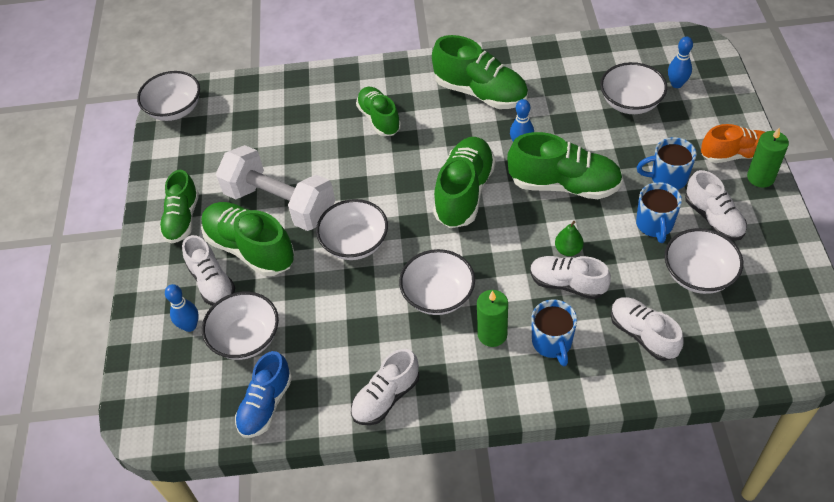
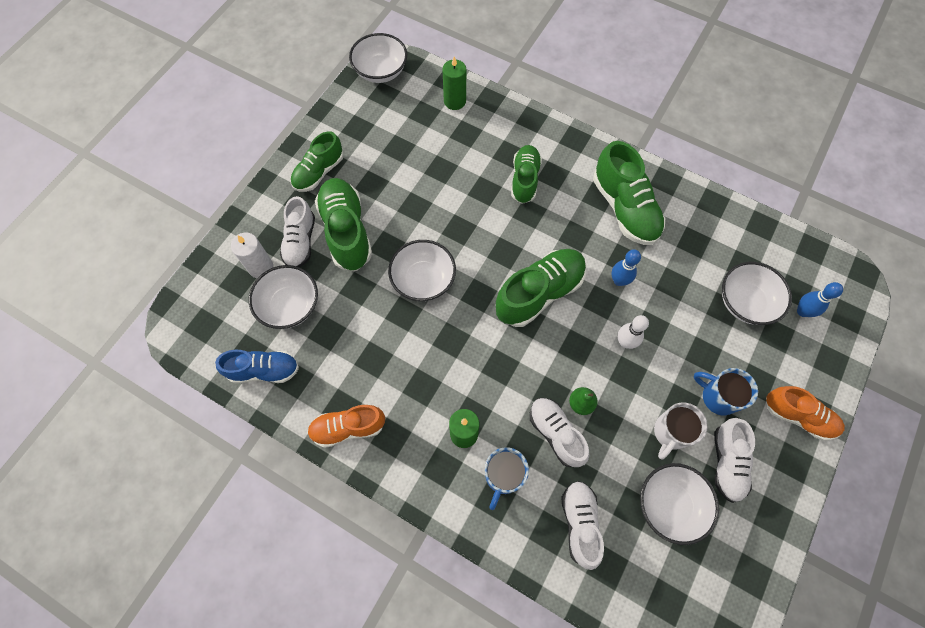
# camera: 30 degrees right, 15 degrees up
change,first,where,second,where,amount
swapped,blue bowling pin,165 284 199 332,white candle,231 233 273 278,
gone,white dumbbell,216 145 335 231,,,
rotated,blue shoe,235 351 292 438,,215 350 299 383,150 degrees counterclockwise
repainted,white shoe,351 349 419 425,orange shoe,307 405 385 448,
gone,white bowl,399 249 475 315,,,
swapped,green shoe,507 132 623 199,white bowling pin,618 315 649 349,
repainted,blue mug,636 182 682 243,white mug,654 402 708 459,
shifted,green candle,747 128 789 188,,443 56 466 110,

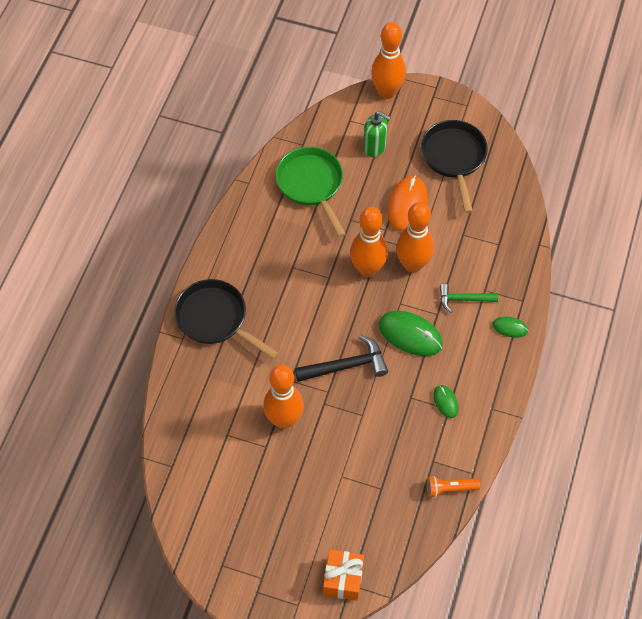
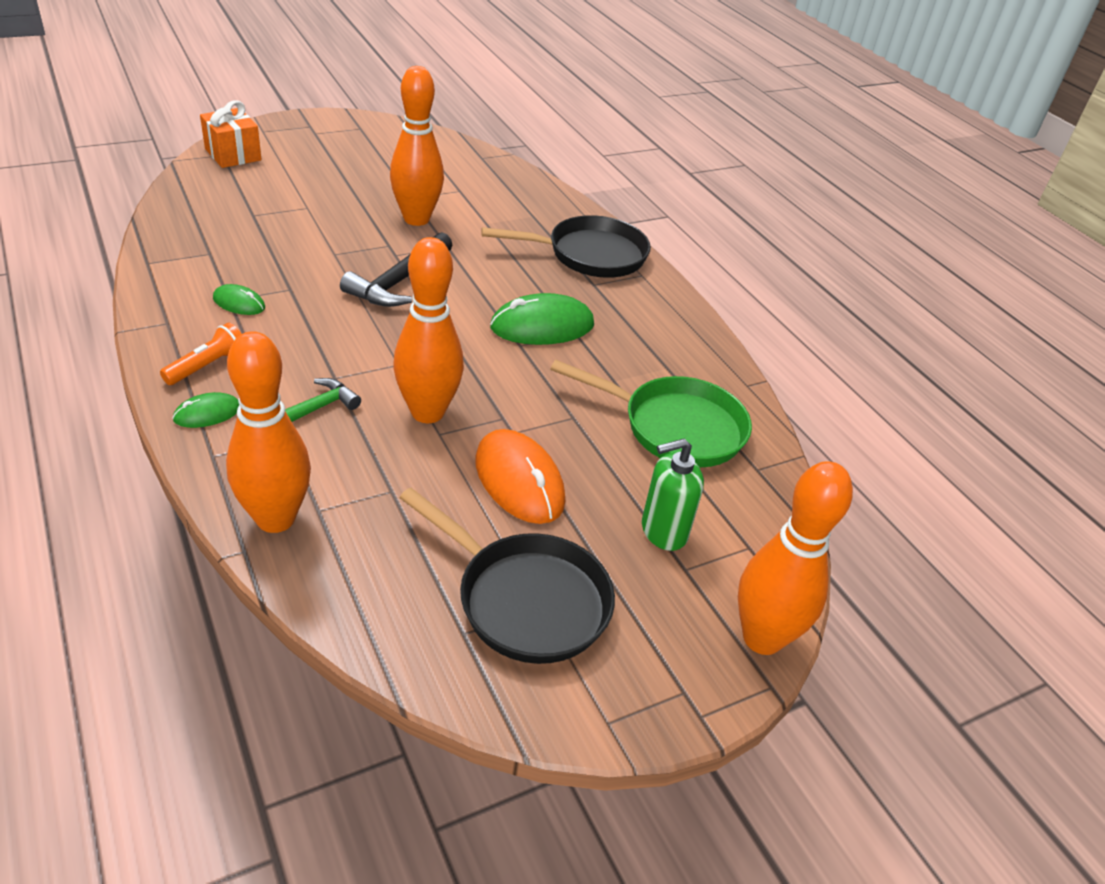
# camera: 130 degrees right, 20 degrees down
change,first,where,second,where,amount
shifted,orange bowling pin,350 207 388 277,,226 331 311 533,
shifted,green mouse,379 311 443 356,,490 293 594 345,
shifted,orange flashlight,427 476 480 498,,160 323 242 385,

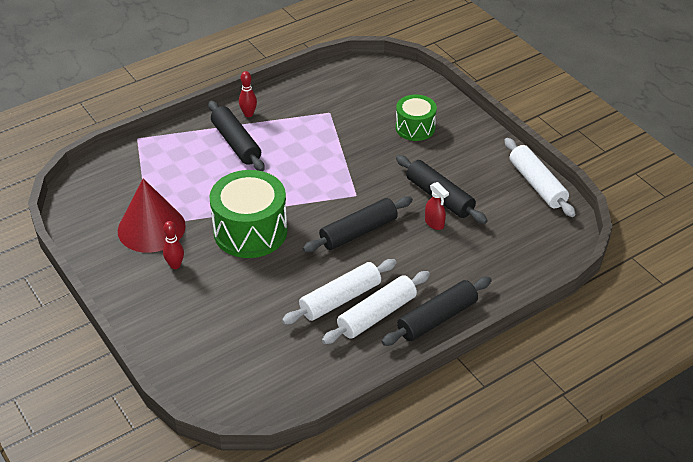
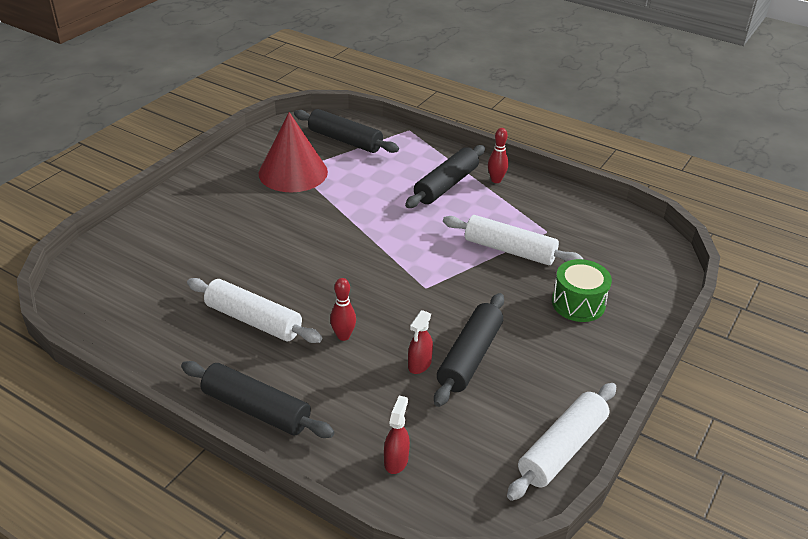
# camera: 65 degrees right, 5 degrees down
change,first,where,second,where,amount
shifted,red bowling pin,163 221 184 269,,330 278 356 341,
gone,green drum,209 170 288 258,,,
shifted,black rolling pin,303 196 413 252,,294 109 399 153,
shifted,white rolling pin,322 271 430 344,,443 215 583 265,
new,,,red spray bottle,384 396 410 474,

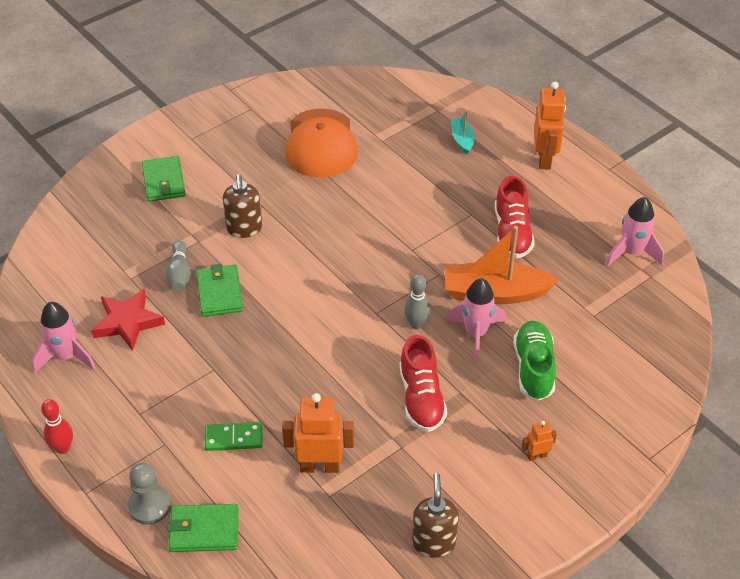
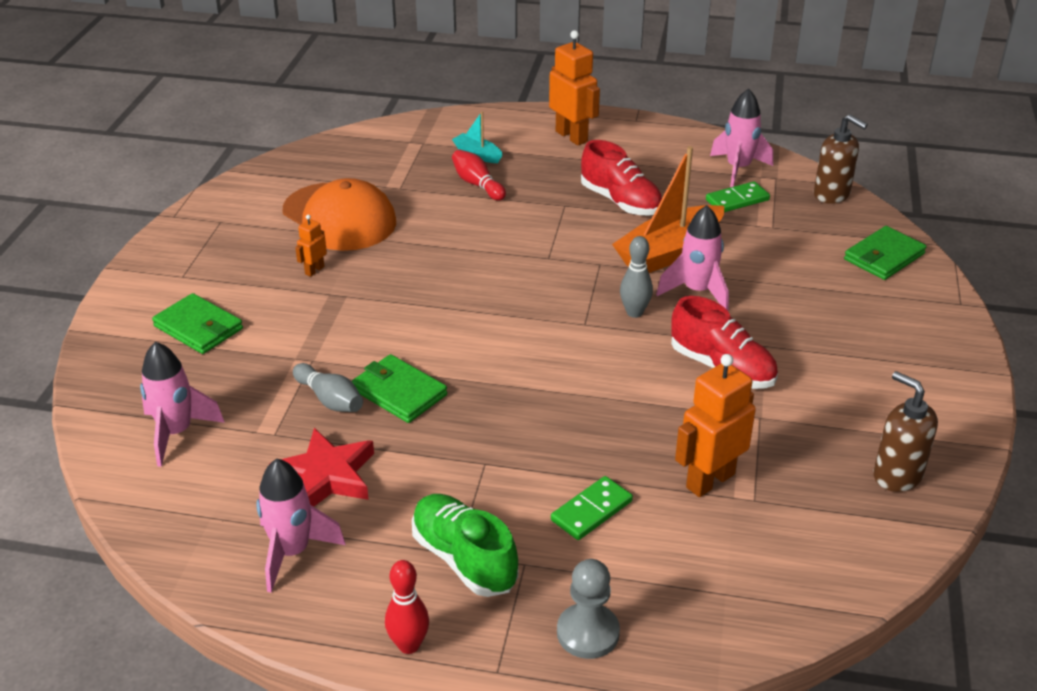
# camera: 40 degrees left, 10 degrees down
change,first,where,second,where,amount
shifted,green wallet,167 504 239 552,,844 226 927 280,
shifted,brown soap dispenser,223 174 262 238,,814 114 868 204,
shifted,green shoe,514 321 556 401,,412 494 518 597,
shifted,orange robot,522 421 557 461,,295 215 327 277,
new,,,pink rocket,140 341 225 467,
new,,,red bowling pin,452 149 506 201,
new,,,green domino,706 181 770 212,

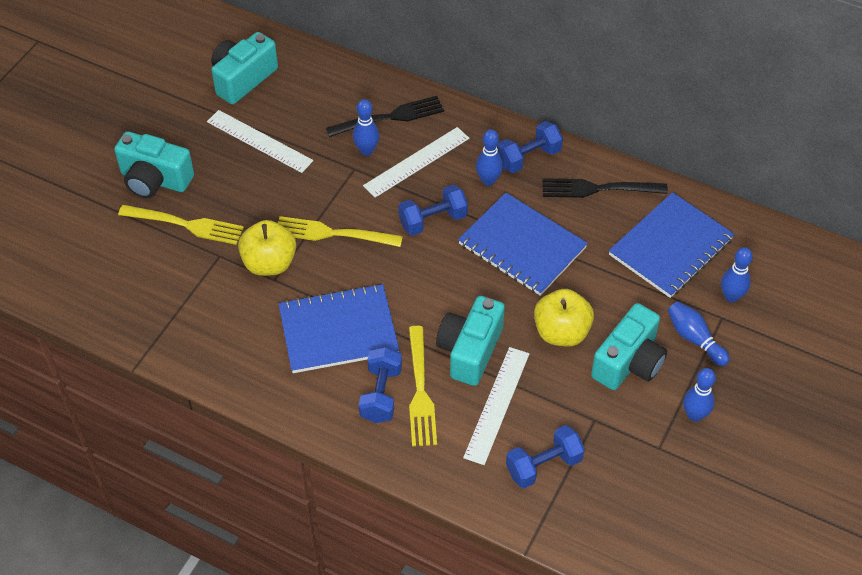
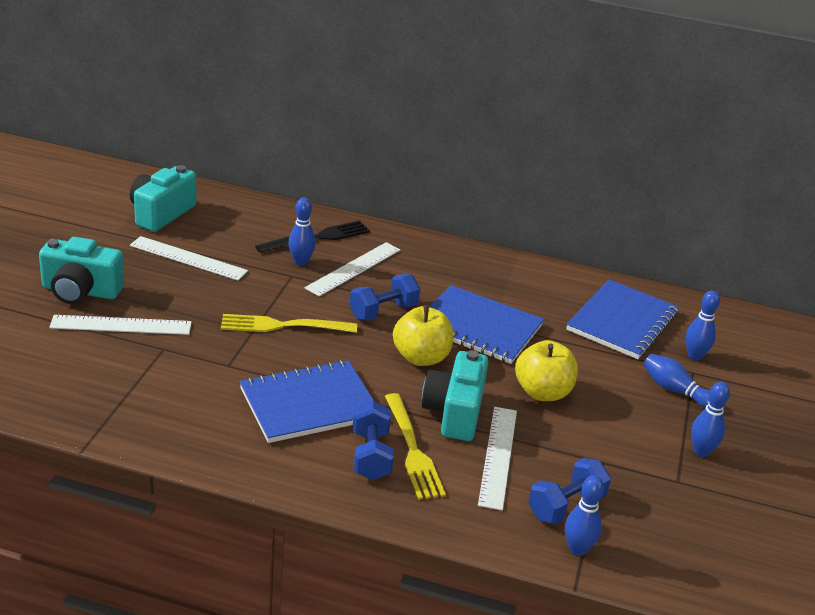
# camera: 15 degrees left, 20 degrees down
change,first,where,second,where,amount
swapped,yellow fork,118 205 244 245,white ruler,49 315 192 335,
shifted,yellow apple,238 220 296 276,,393 305 453 366,
shifted,blue bowling pin,476 129 503 186,,565 475 604 556,
gone,blue dumbbell,497 121 563 173,,,
gone,black fork,542 178 668 198,,,
gone,turquoise camera,591 303 667 390,,,

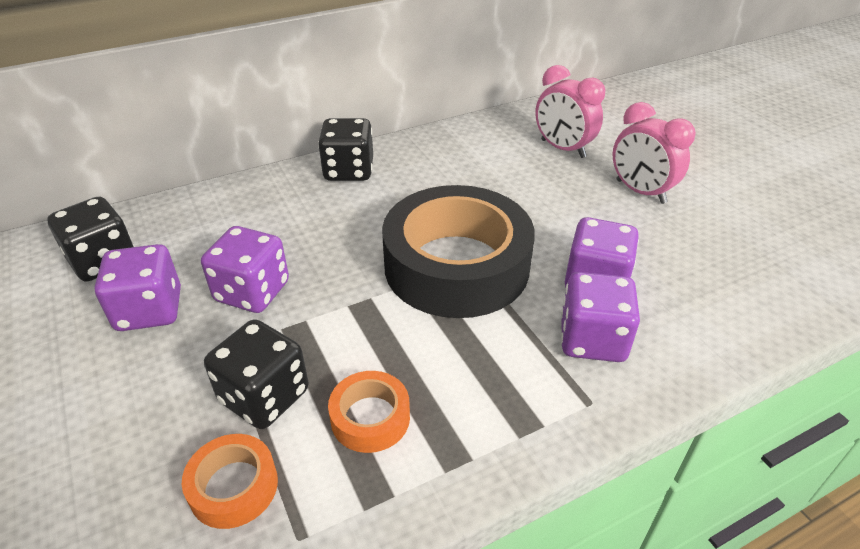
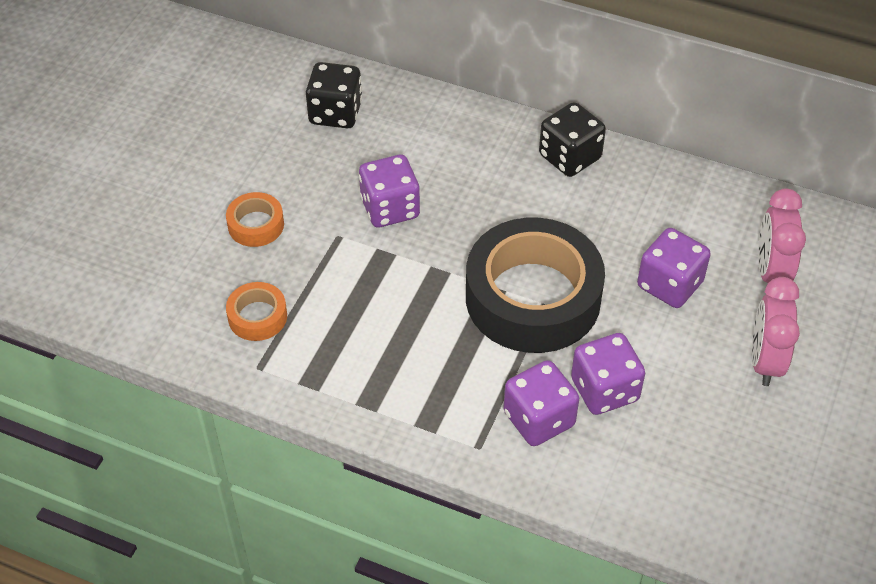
# camera: 50 degrees right, 10 degrees up
change,first,where,second,where,amount
shifted,purple dice,95 244 181 331,,637 228 711 308,
gone,black dice,204 319 309 429,,,
shifted,orange tape,328 371 410 453,,226 192 284 247,

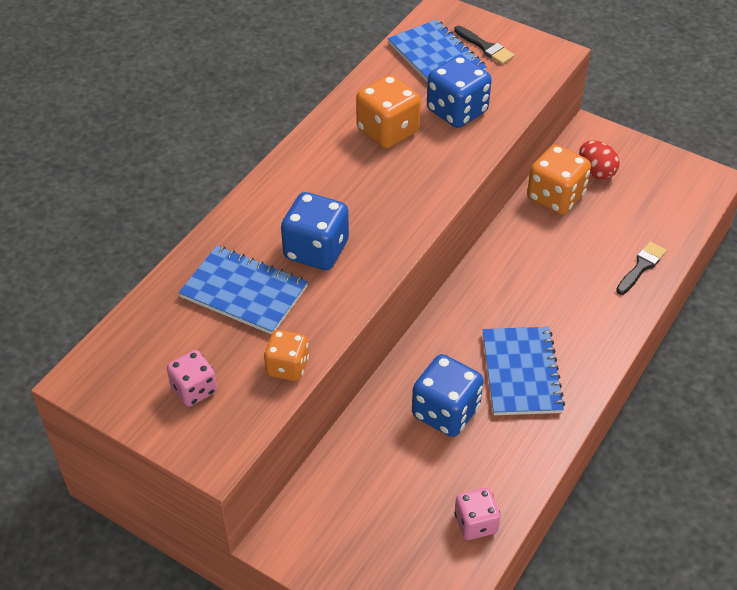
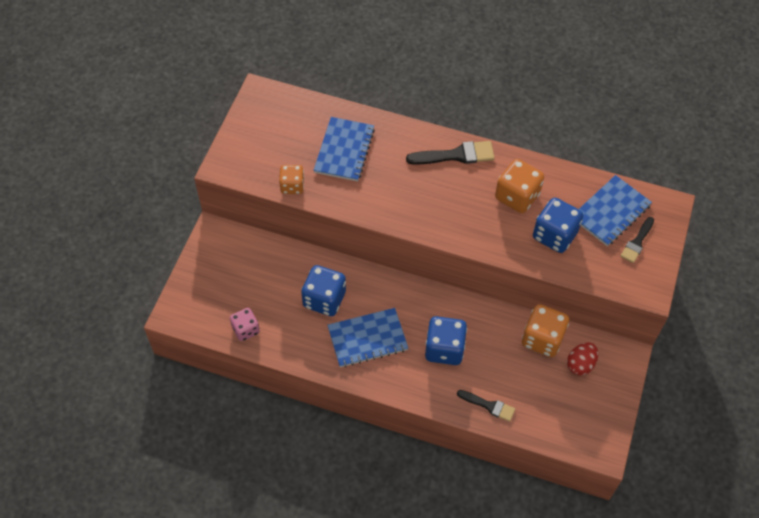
# camera: 75 degrees right, 10 degrees up
change,first,where,second,where,amount
gone,pink dice,167 350 217 406,,,
shifted,blue dice,281 192 349 270,,425 316 467 365,
new,,,black brush,406 141 495 165,

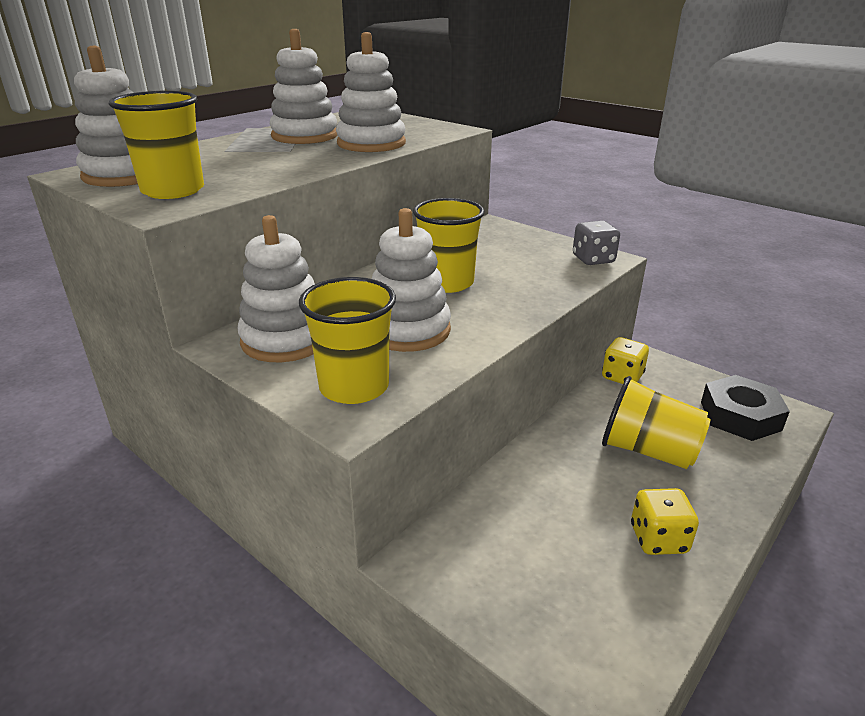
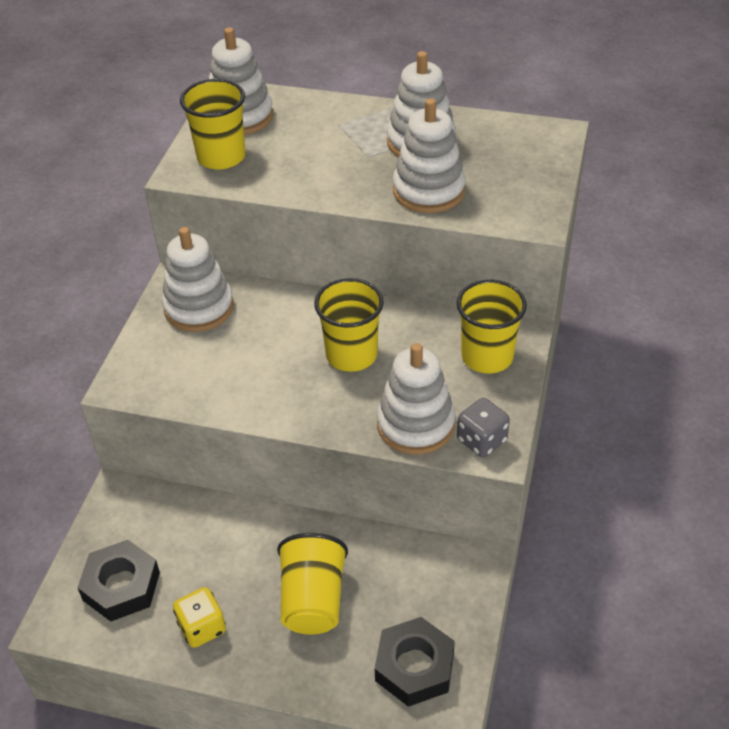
# camera: 65 degrees right, 15 degrees up
change,first,where,second,where,amount
shifted,yellow cup,299 277 396 404,,457 279 527 373,
shifted,white stacking toy,372 208 451 352,,377 343 455 454,
gone,yellow dice,602 337 649 384,,,
new,,,black nut,77 540 160 622,

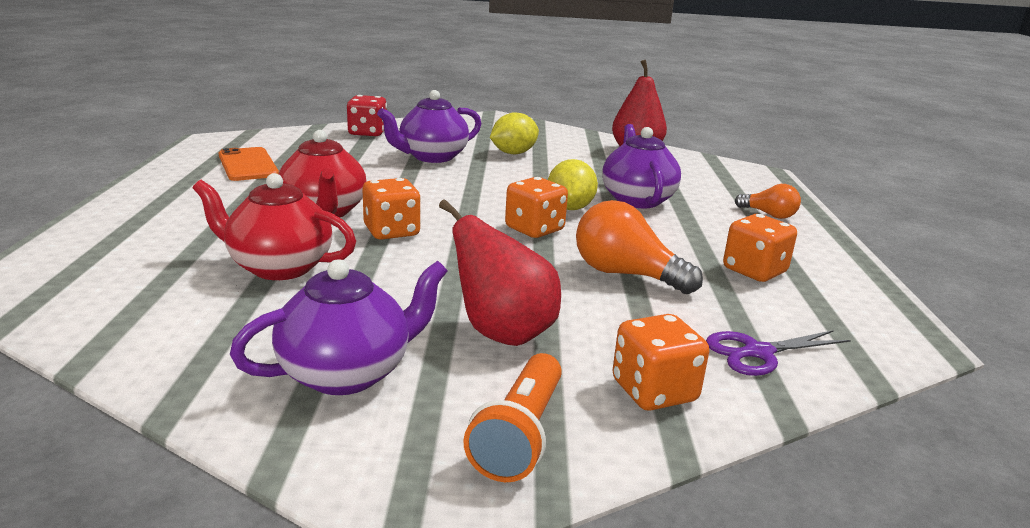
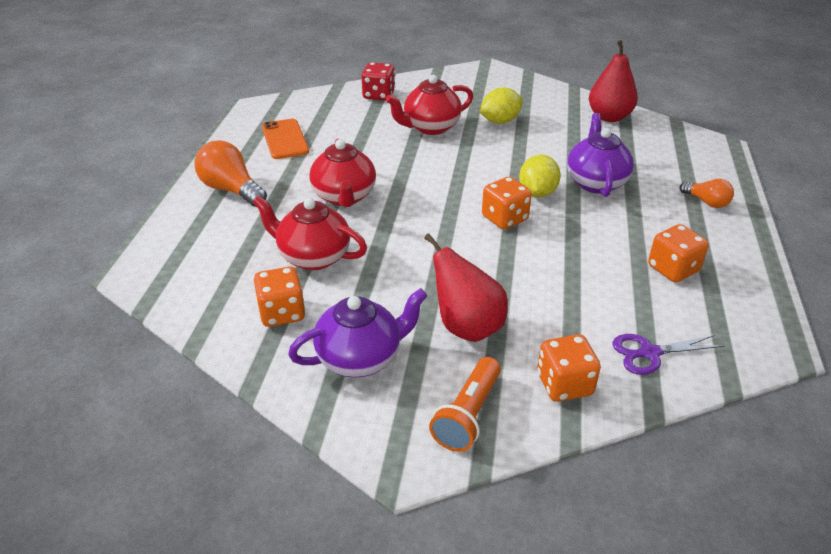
# camera: 10 degrees right, 15 degrees up
change,first,where,second,where,amount
shifted,orange dice,362 178 421 240,,254 267 305 327,
repainted,purple teapot,377 90 481 163,red teapot,386 75 473 135,
shifted,orange light bulb,576 200 703 294,,194 140 267 207,

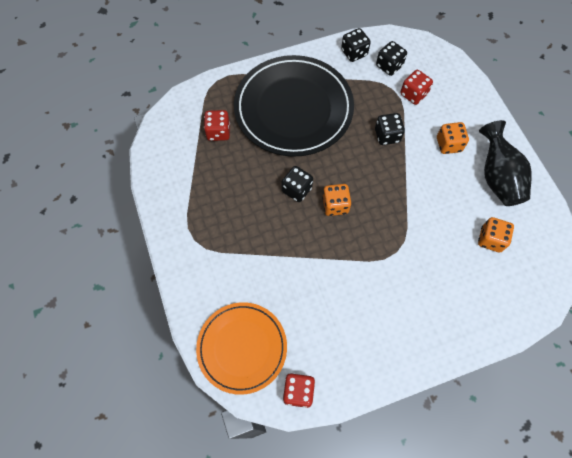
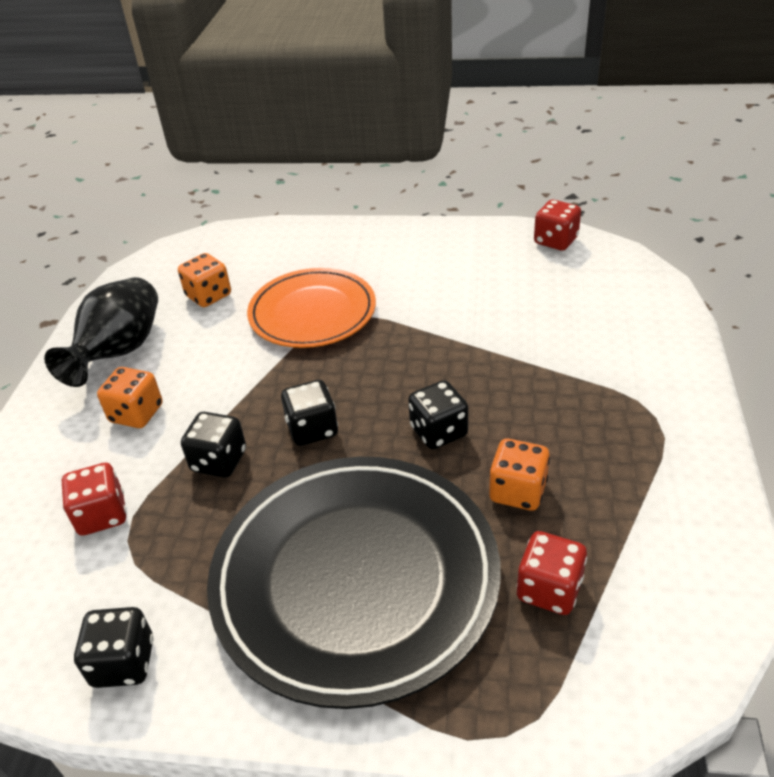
# camera: 150 degrees left, 25 degrees down
change,first,where,second,where,amount
shifted,orange plate,196 302 287 395,,247 268 376 348,
shifted,orange dice,322 184 351 216,,489 438 550 511,
shifted,black dice,376 41 407 76,,281 380 338 446,

